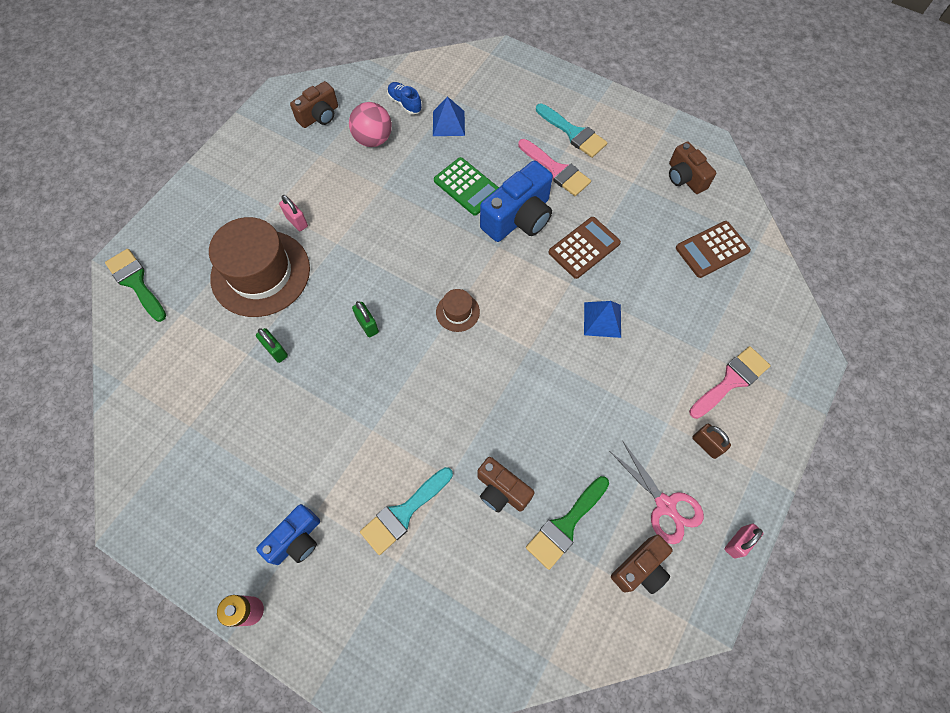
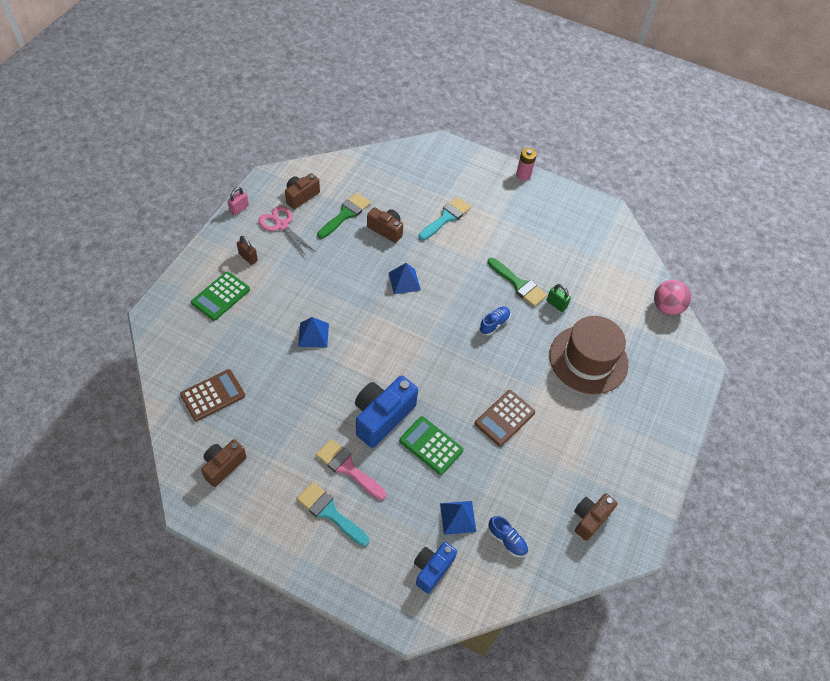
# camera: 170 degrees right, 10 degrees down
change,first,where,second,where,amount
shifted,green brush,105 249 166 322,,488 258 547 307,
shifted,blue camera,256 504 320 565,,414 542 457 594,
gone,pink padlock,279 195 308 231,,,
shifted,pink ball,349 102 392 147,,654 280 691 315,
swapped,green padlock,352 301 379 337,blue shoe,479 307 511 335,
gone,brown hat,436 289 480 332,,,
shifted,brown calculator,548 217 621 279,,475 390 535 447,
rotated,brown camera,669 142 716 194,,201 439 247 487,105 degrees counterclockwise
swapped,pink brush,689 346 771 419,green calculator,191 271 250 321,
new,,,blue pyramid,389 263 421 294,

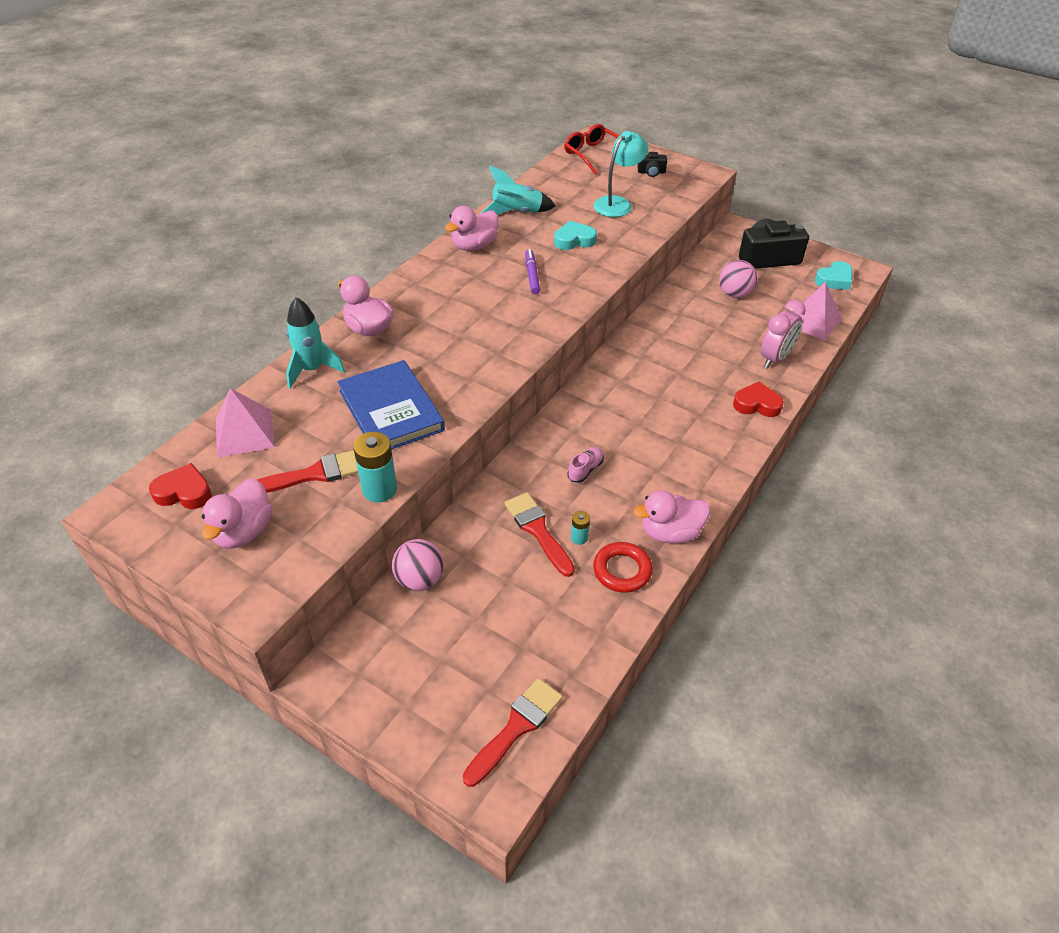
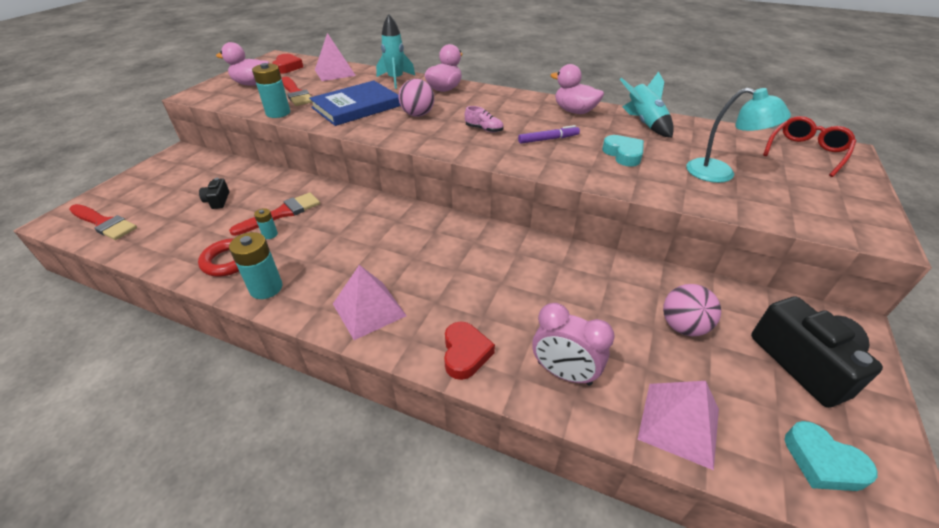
# camera: 80 degrees right, 5 degrees down
change,first,where,second,where,amount
shifted,pink ball,392 539 444 591,,399 79 434 117,
shifted,pink shoe,568 447 604 483,,465 106 504 132,
swapped,pink duck,633 490 710 543,turquoise battery,229 232 282 299,
shifted,black camera,637 152 667 177,,199 178 229 209,
new,,,pink pyramid,333 265 407 340,

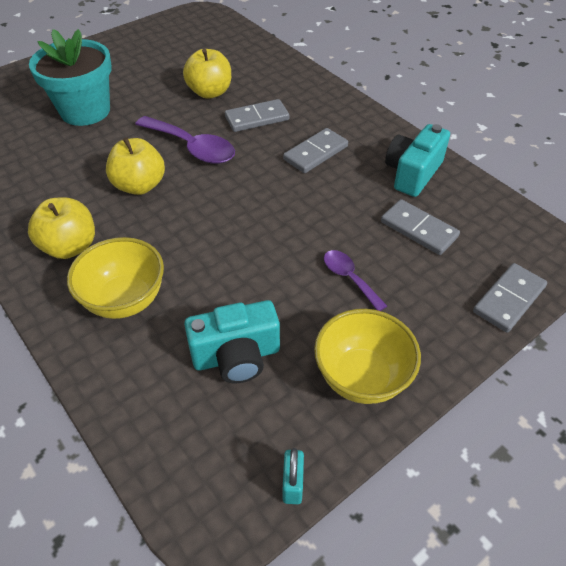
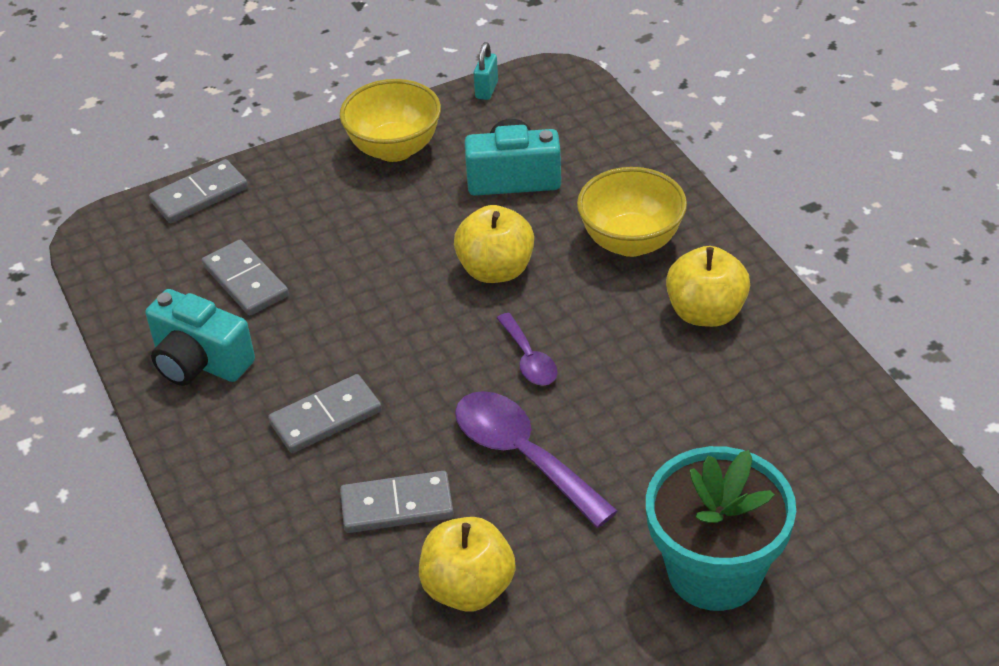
# camera: 165 degrees left, 5 degrees down
change,first,where,second,where,amount
shifted,yellow apple,106 138 165 195,,454 205 534 283,
shifted,purple spoon,324 250 387 311,,497 313 557 385,
rotated,turquoise camera,385 124 450 197,,145 289 255 386,75 degrees clockwise

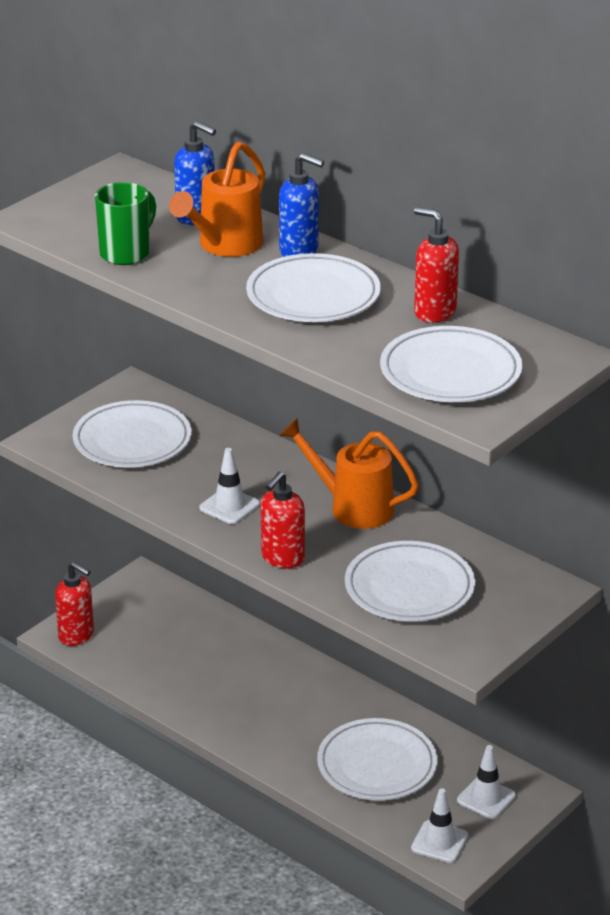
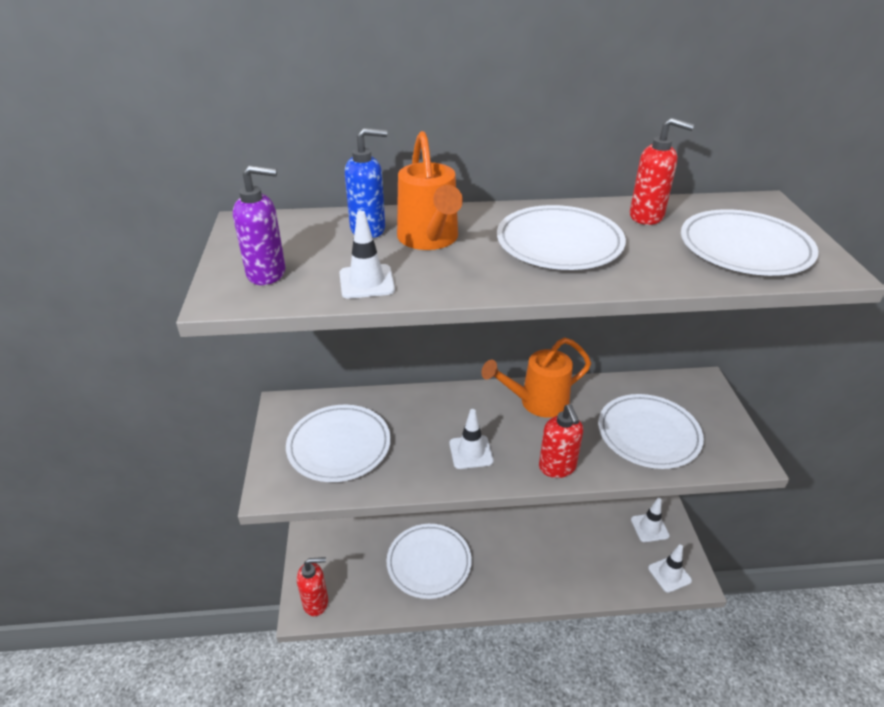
# camera: 45 degrees left, 5 degrees up
change,first,where,second,where,amount
swapped,green mug,95 182 156 265,white traffic cone,339 211 395 299,
gone,blue soap dispenser,279 153 324 257,,,
shifted,white plate,317 718 437 801,,387 524 472 599,
rotated,red soap dispenser,414 207 459 323,,630 118 694 225,150 degrees counterclockwise
new,,,purple soap dispenser,233 165 286 285,

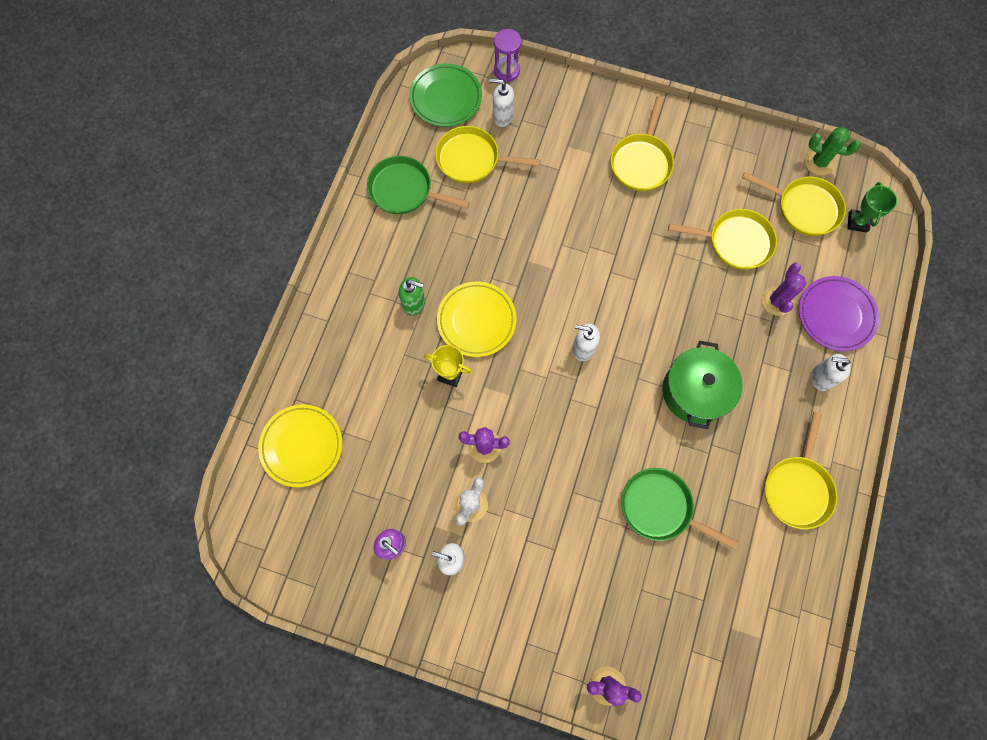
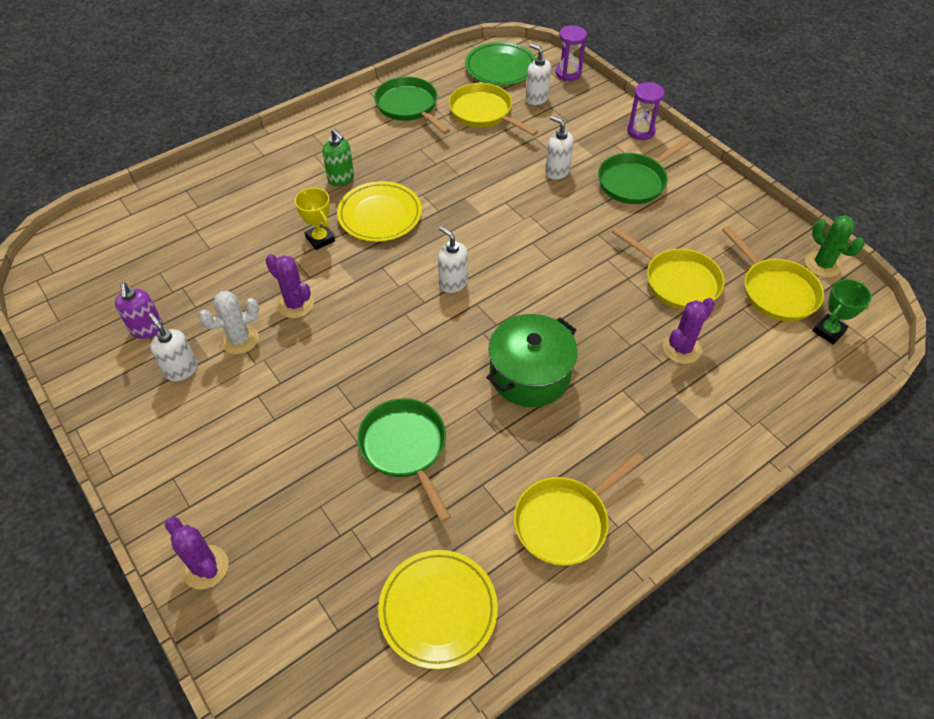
# camera: 35 degrees right, 20 degrees down
change,first,where,second,where,amount
shifted,yellow plate,258 404 342 487,,378 550 498 669,
repainted,yellow pan,611 96 674 191,green pan,598 137 692 204,
gone,purple plate,799 276 879 351,,,
shifted,white soap dispenser,811 354 851 391,,545 116 574 180,
new,,,purple hourglass,627 82 665 140,

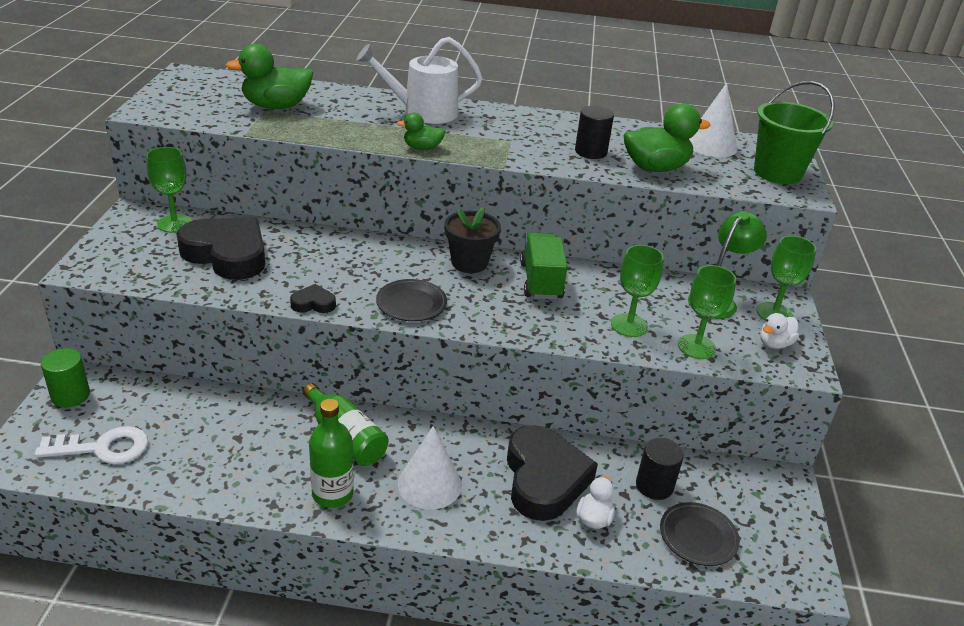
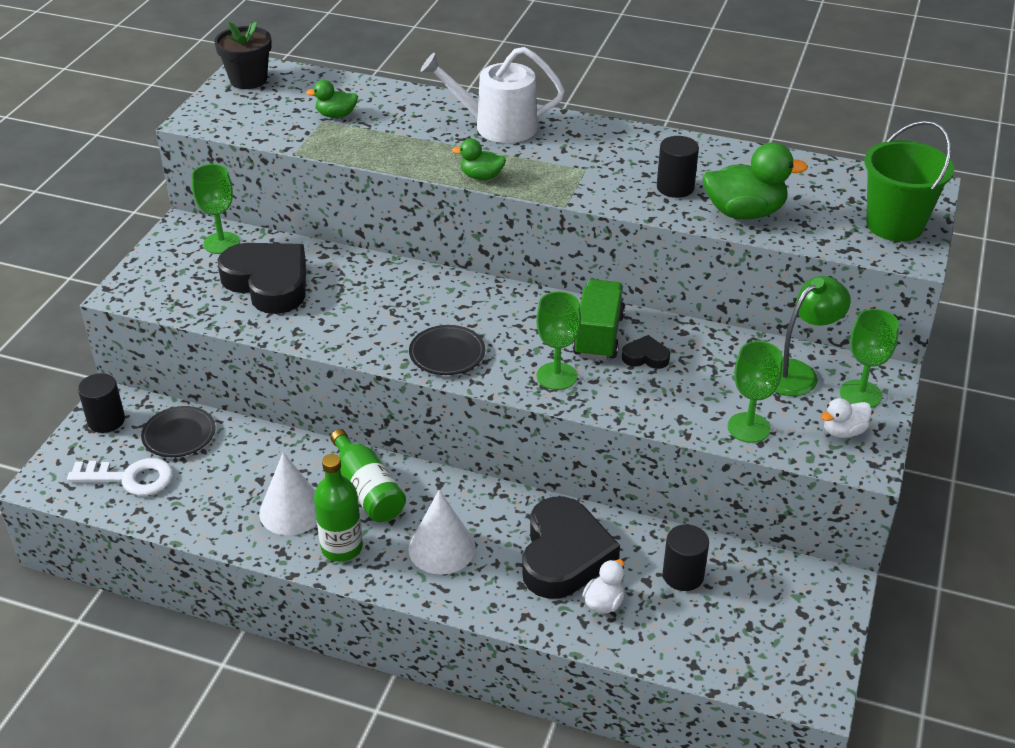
# camera: 15 degrees right, 5 degrees up
change,first,where,second,where,amount
repainted,green cylinder,41 348 90 407,black cylinder,78 373 125 433,
scaled,green duck,226 44 313 109,,306 80 358 118,x0.55
shifted,black heart,290 284 336 313,,622 335 670 369,
shifted,black flower pot,445 207 501 273,,214 22 272 89,
shifted,green goblet,611 245 664 337,,536 291 581 390,
shifted,black plate,660 502 740 566,,141 406 216 457,
shifted,white cone,689 83 737 157,,259 452 317 535,

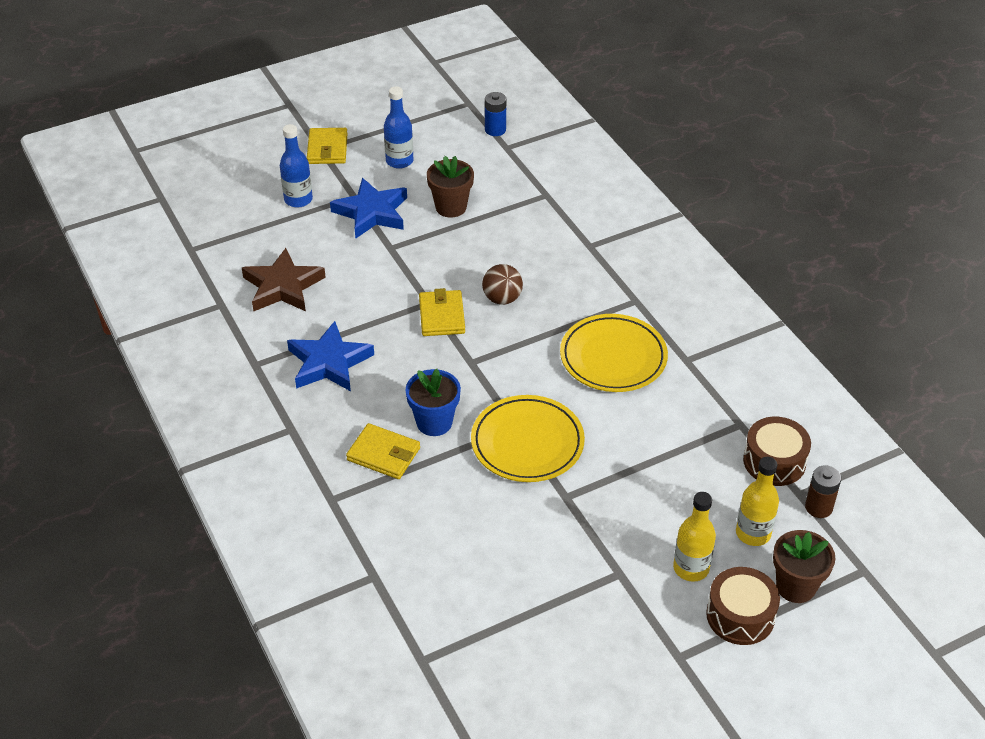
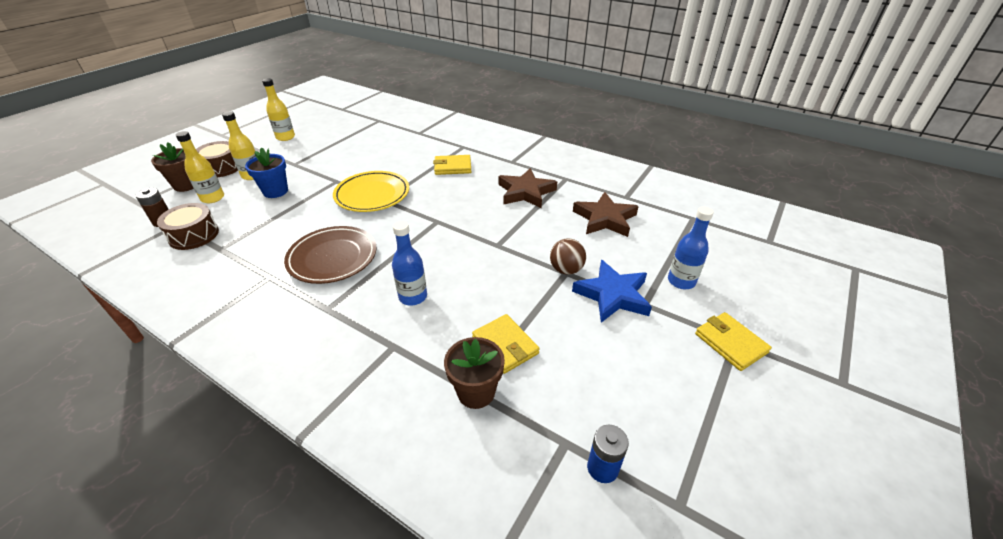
# camera: 150 degrees right, 5 degrees down
change,first,where,second,where,amount
repainted,blue star,287 321 374 391,brown star,498 168 557 208,
shifted,blue bottle,384 86 414 169,,392 221 427 306,
shifted,blue flower pot,405 369 461 436,,245 148 288 198,
shifted,yellow wallet,419 288 465 336,,472 314 540 374,
shifted,brown flower pot,427 156 474 218,,444 337 505 409,
shifted,brown ball,482 264 523 305,,550 239 586 275,
repainted,yellow plate,560 314 668 392,brown plate,284 226 377 284,
new,,,yellow bottle,262 78 295 141,

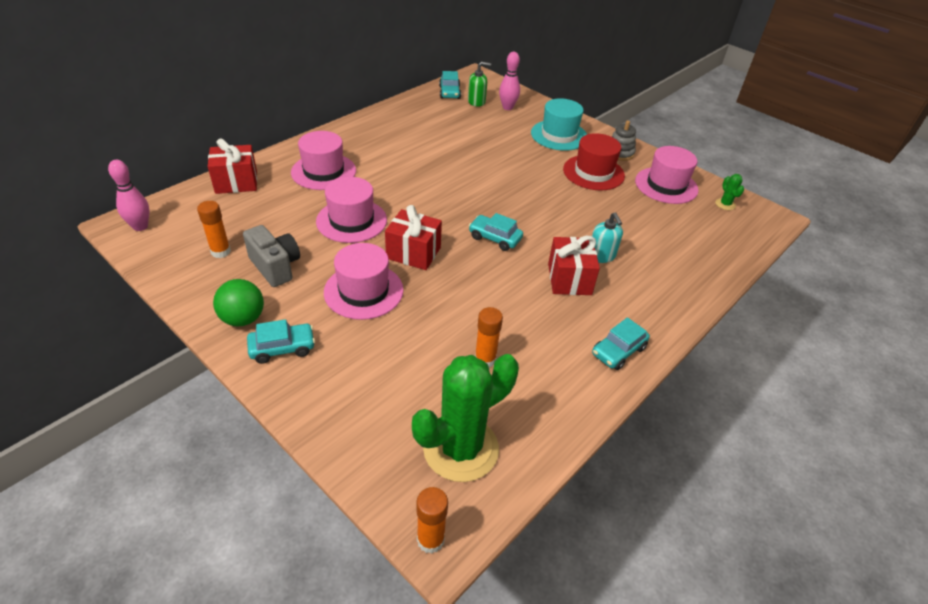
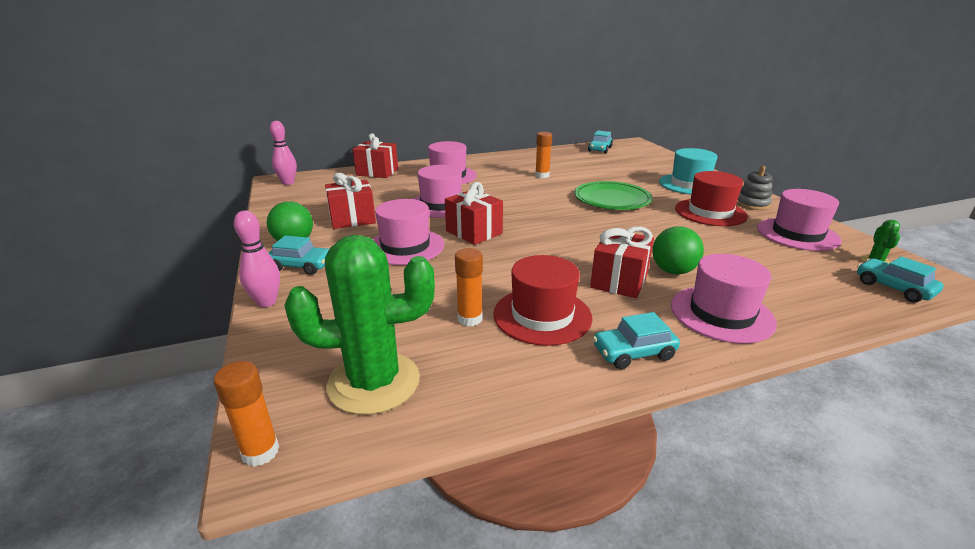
# camera: 30 degrees right, 15 degrees down
change,first,where,second,where,amount
shifted,orange glue stick,197 201 231 258,,535 132 552 178,
swapped,grey camera,243 225 300 287,red gift,325 173 376 229,
gone,green soap dispenser,468 62 491 107,,,
shifted,turquoise car,469 213 523 251,,857 256 943 303,
shifted,pink bowling pin,499 52 520 110,,234 211 280 307,
swapped,turquoise soap dispenser,592 212 623 263,green ball,652 226 704 275,
new,,,red hat,493 255 593 346,
new,,,green plate,574 181 653 210,
new,,,pink hat,671 254 777 344,

